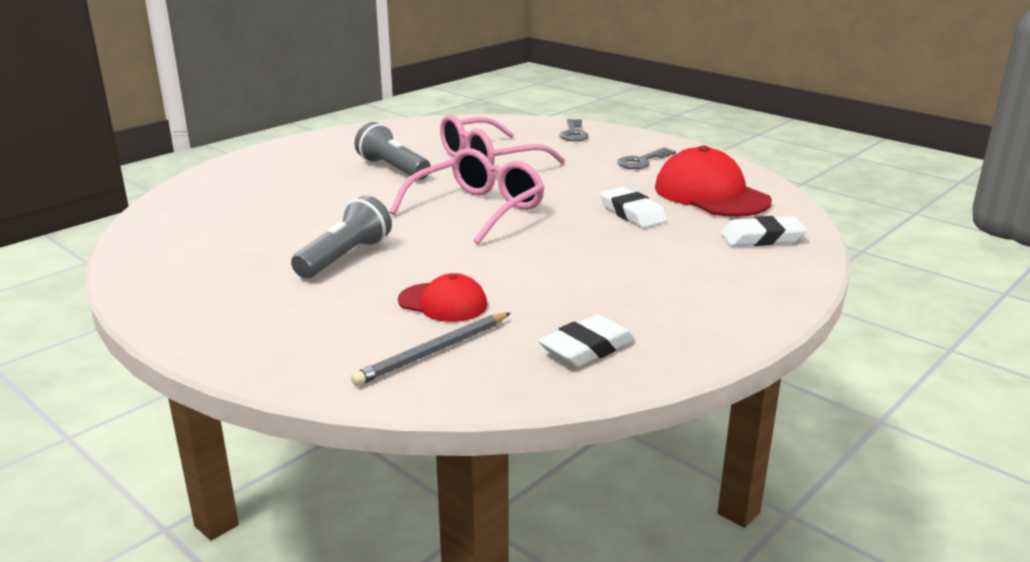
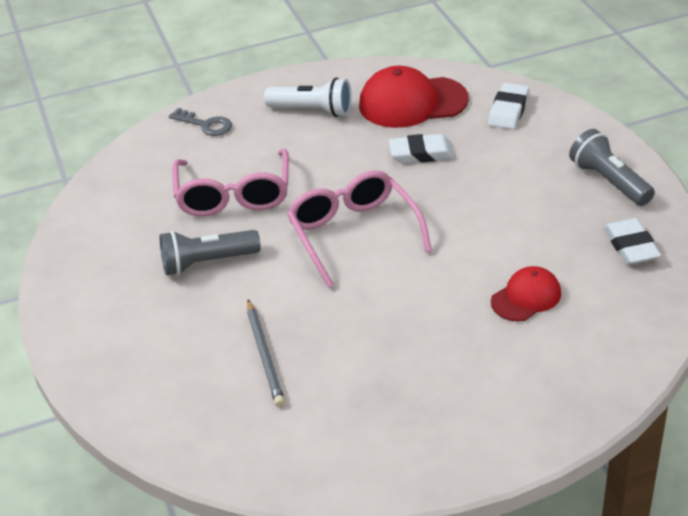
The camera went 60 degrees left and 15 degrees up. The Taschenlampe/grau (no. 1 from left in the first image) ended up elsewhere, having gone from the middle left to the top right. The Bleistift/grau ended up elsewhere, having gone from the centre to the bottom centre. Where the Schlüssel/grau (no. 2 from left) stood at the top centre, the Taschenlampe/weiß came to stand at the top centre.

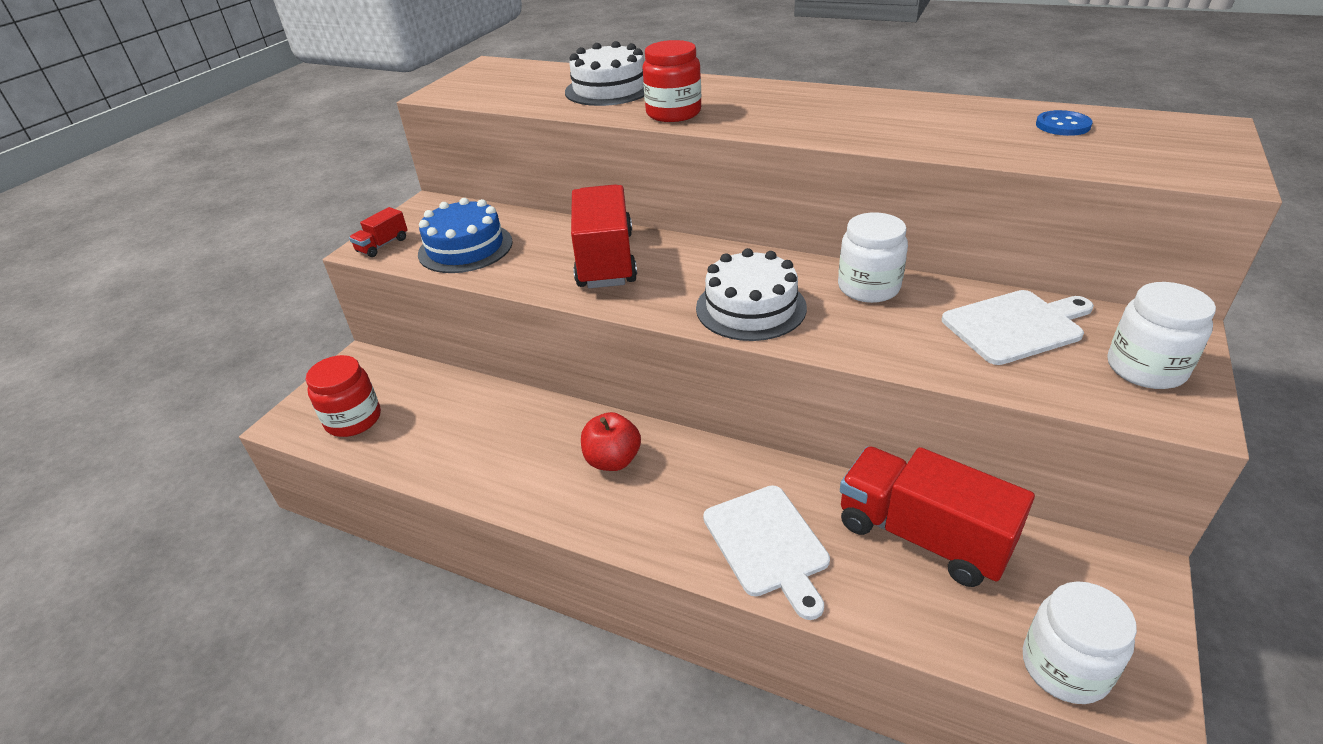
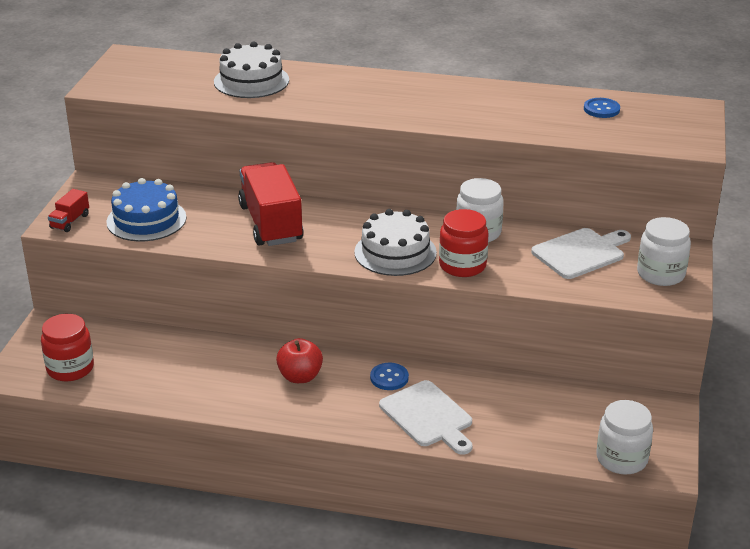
The camera went 15 degrees left and 5 degrees down. The second view lost the Lastwagen/rot (no. 3 from left) at the bottom right. The second view gained the Knopf/blau (no. 1 from left) at the bottom centre. The Einmachglas/rot (no. 2 from left) ended up elsewhere, having gone from the top centre to the centre.

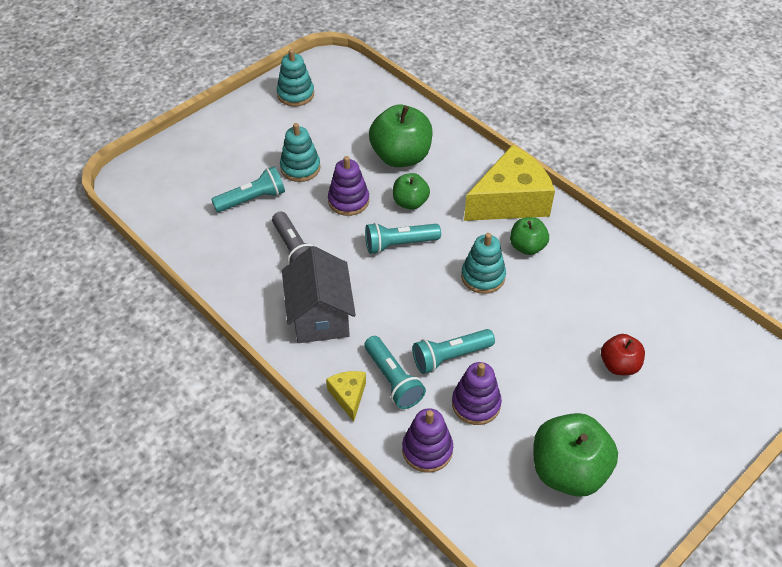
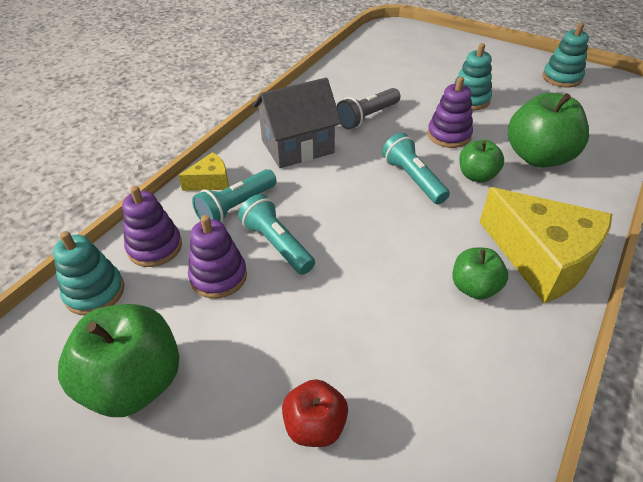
The camera went 75 degrees right and 5 degrees down. The second view lost the Taschenlampe/türkis (no. 1 from left) at the middle left. The Stapelspielzeug/türkis (no. 3 from left in the first image) ended up elsewhere, having gone from the centre to the middle left.

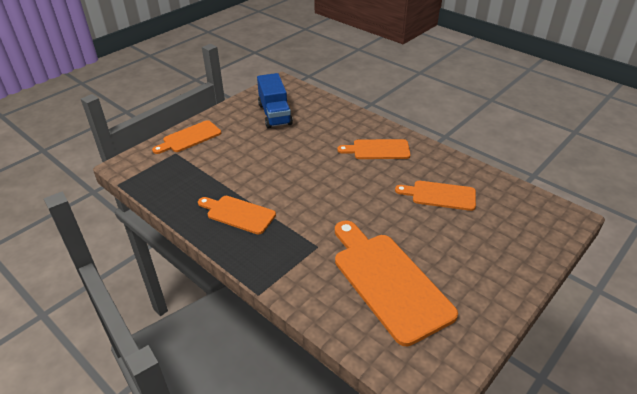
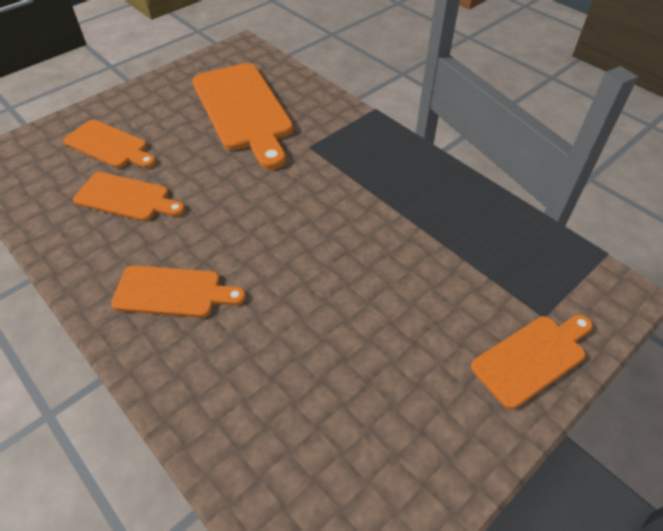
The camera went 175 degrees left and 10 degrees up. The second view lost the Lastwagen/blau at the top centre. The Schneidebrett/orange (no. 2 from left in the first image) ended up elsewhere, having gone from the centre to the top left.

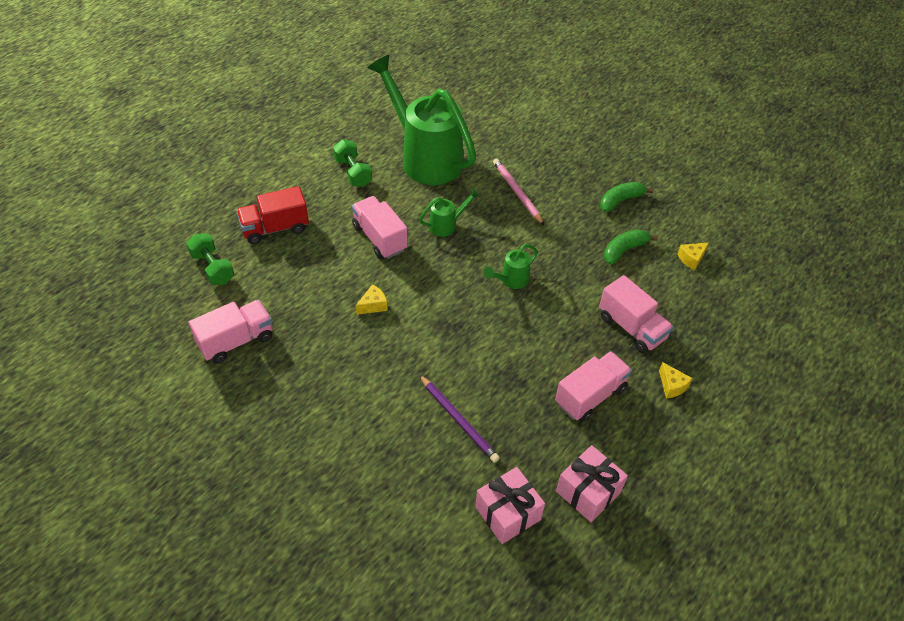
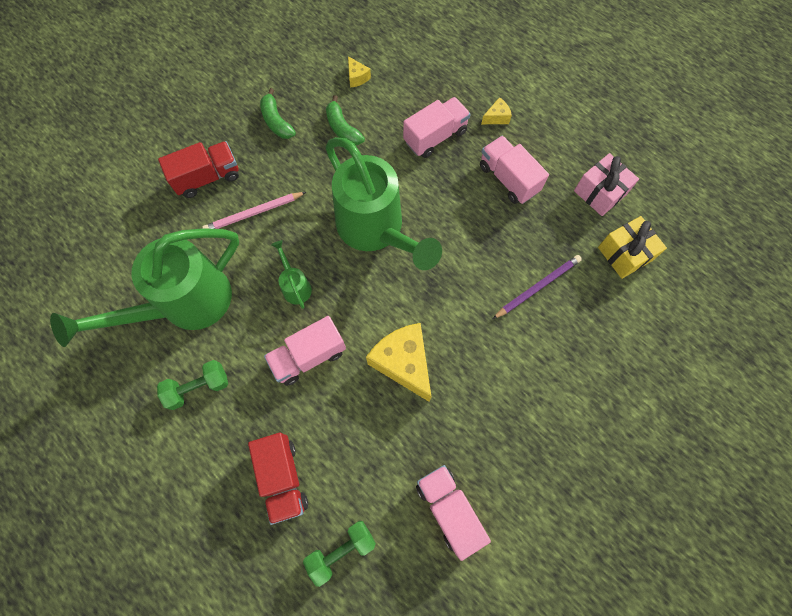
The camera went 85 degrees left and 20 degrees up. The second view gained the Lastwagen/rot (no. 1 from left) at the top left. What was the Geschenk/rosa (no. 1 from left) at the bottom centre turned into the Geschenk/gelb at the middle right. The size of the Käse/gelb (no. 1 from left in the first image) at the centre changed by a factor of 2.20. The size of the Gießkanne/grün (no. 3 from left) at the centre changed by a factor of 2.43.

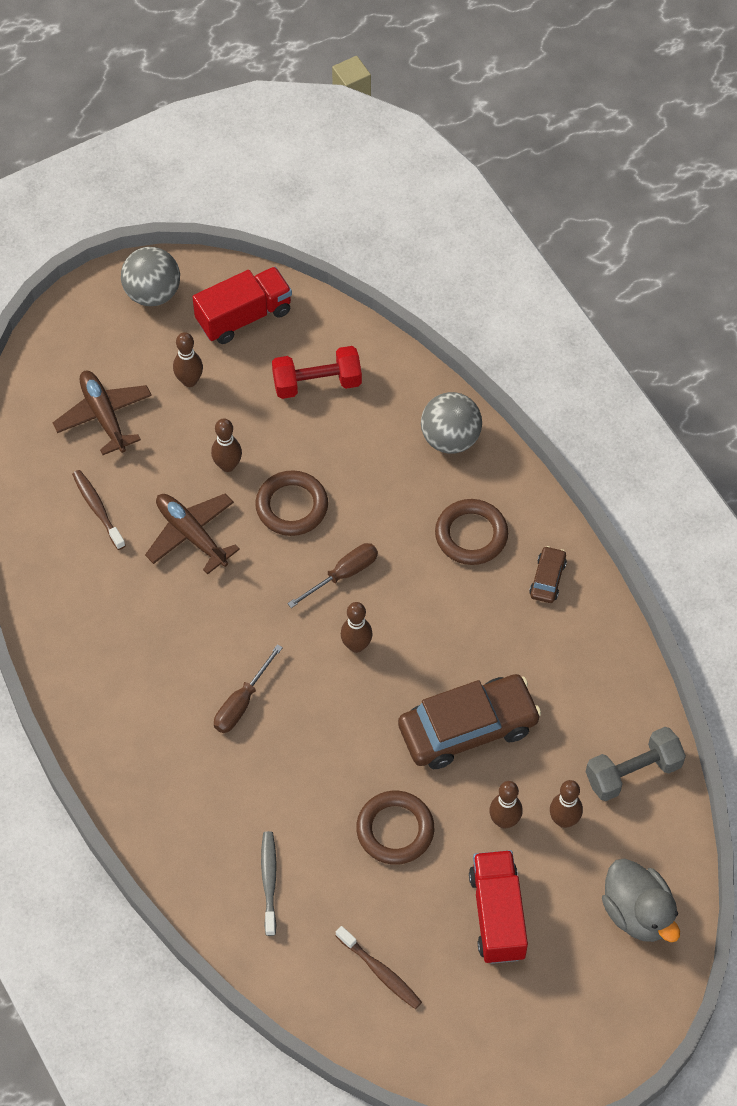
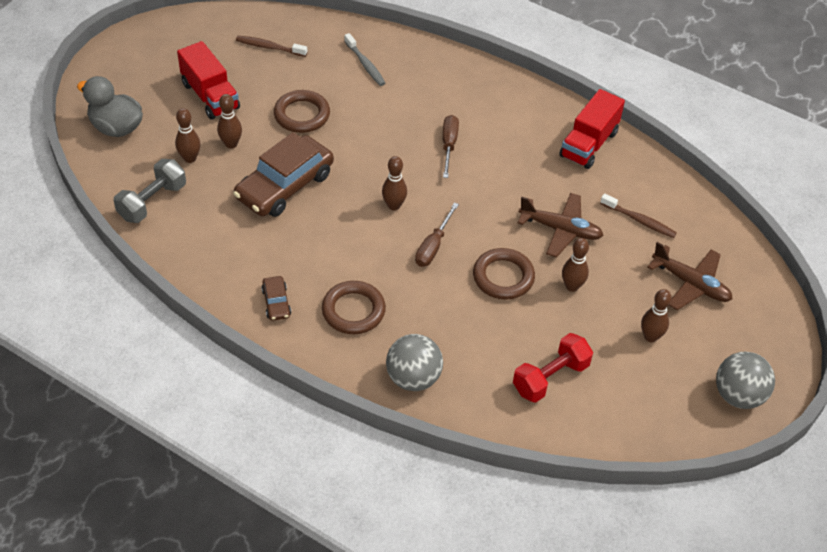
The camera went 150 degrees right and 10 degrees down. The Lastwagen/rot (no. 1 from left in the first image) ended up elsewhere, having gone from the top left to the top right.

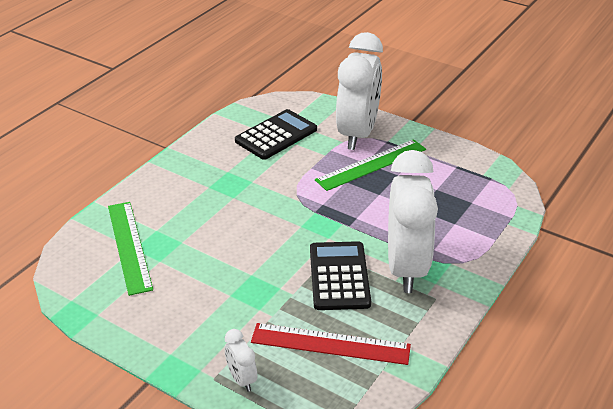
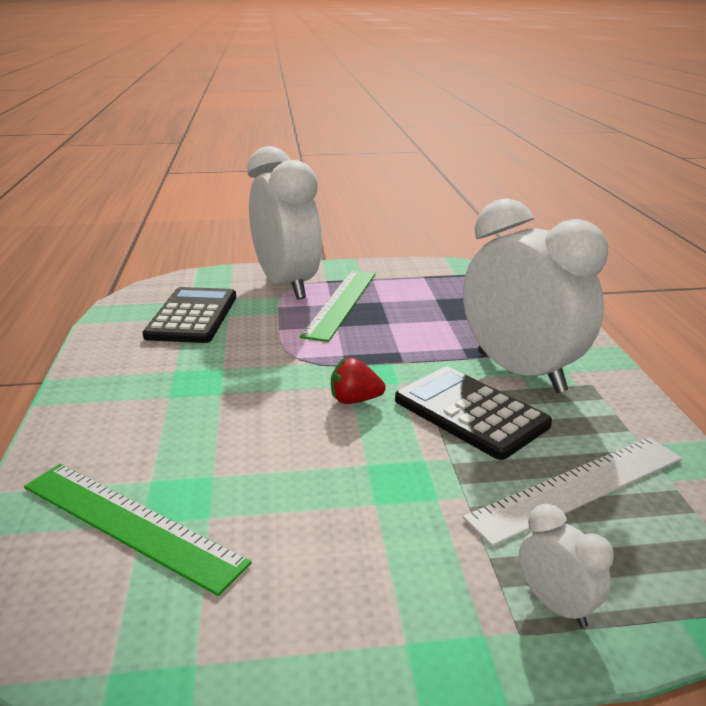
The camera went 40 degrees left and 10 degrees down. The second view gained the Erdbeere/rot at the centre. What was the Lineal/rot at the bottom centre turned into the Lineal/weiß at the bottom right. The Wecker/weiß (no. 1 from left in the first image) at the bottom centre ended up facing another way, 150 degrees counterclockwise from before.

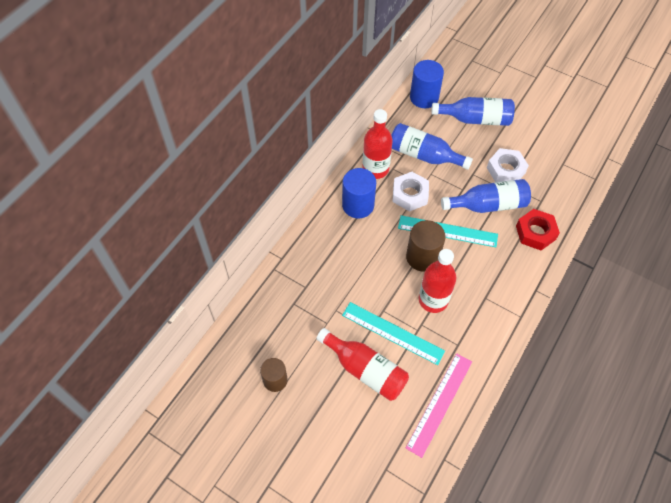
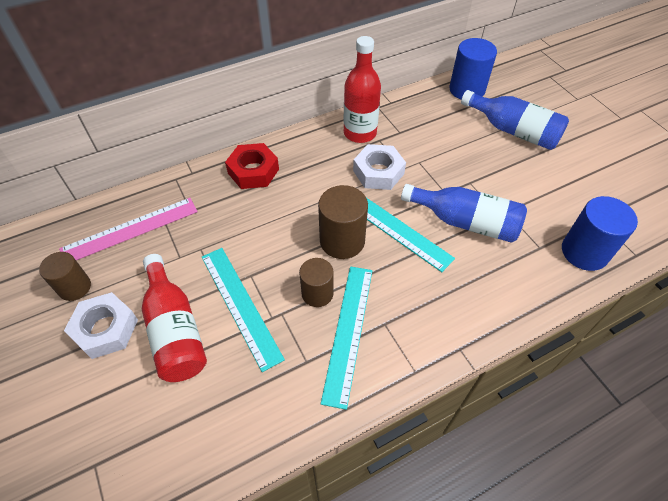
The camera went 30 degrees right and 5 degrees down. The second view lost the Flasche/blau (no. 1 from left) at the top centre. The second view gained the Lineal/türkis (no. 2 from left) at the bottom centre. The Vollzylinder/blau (no. 1 from left in the first image) ended up elsewhere, having gone from the centre to the middle right. The Lineal/rosa ended up elsewhere, having gone from the bottom centre to the middle left. The Sechskantmutter/weiß (no. 2 from left in the first image) ended up elsewhere, having gone from the top right to the middle left. The Sechskantmutter/rot ended up elsewhere, having gone from the middle right to the top centre. Where the Flasche/rot (no. 3 from left) stood at the centre, the Vollzylinder/braun (no. 2 from left) came to stand at the centre.

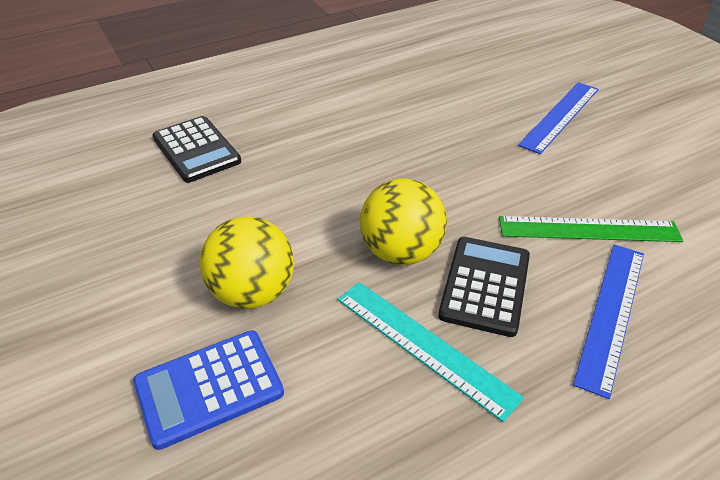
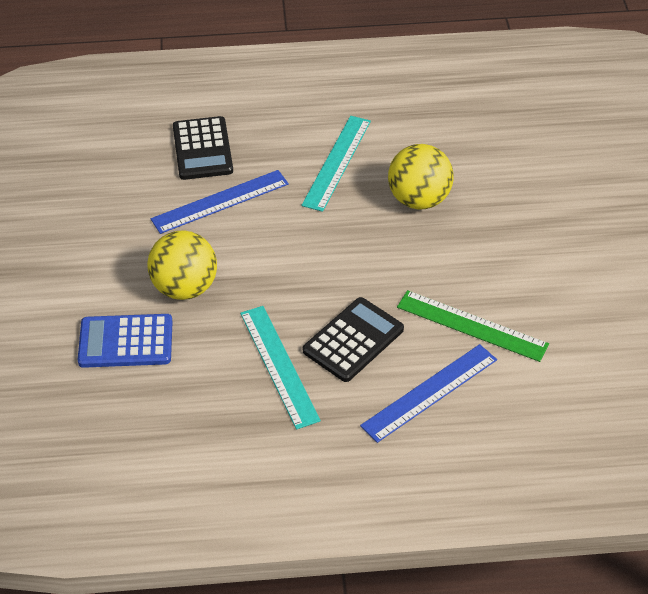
The camera went 25 degrees right and 5 degrees up. The second view gained the Lineal/türkis (no. 2 from left) at the top centre. The Ball/gelb (no. 2 from left) ended up elsewhere, having gone from the centre to the top centre. The Lineal/blau (no. 1 from left) ended up elsewhere, having gone from the top right to the centre.

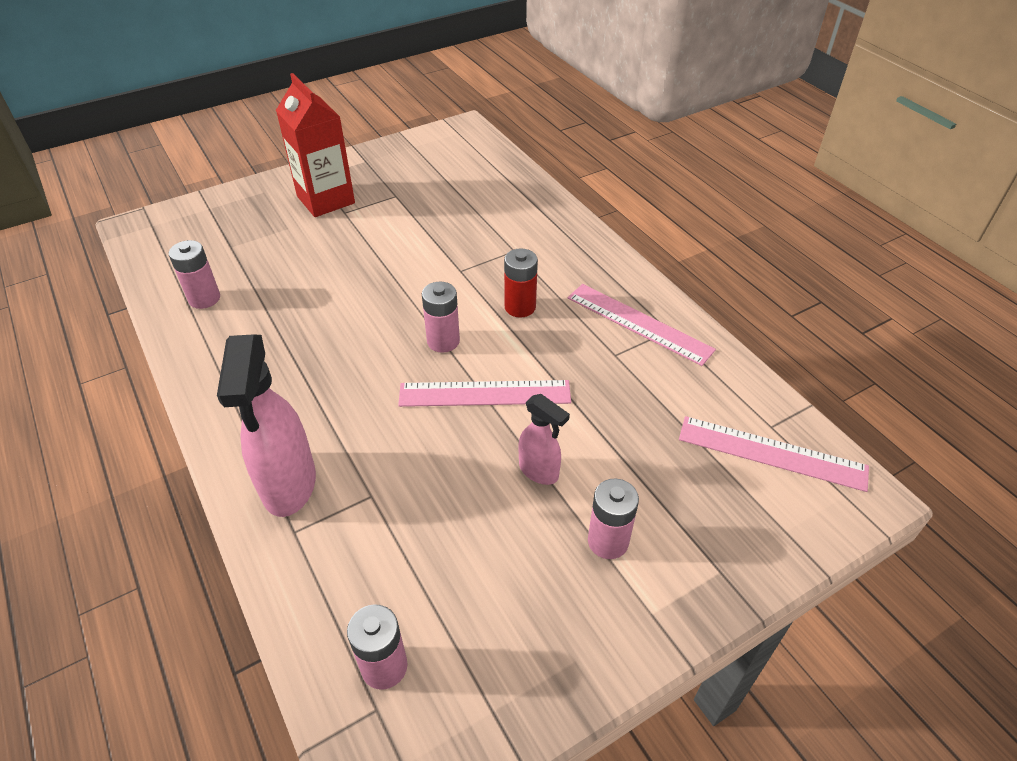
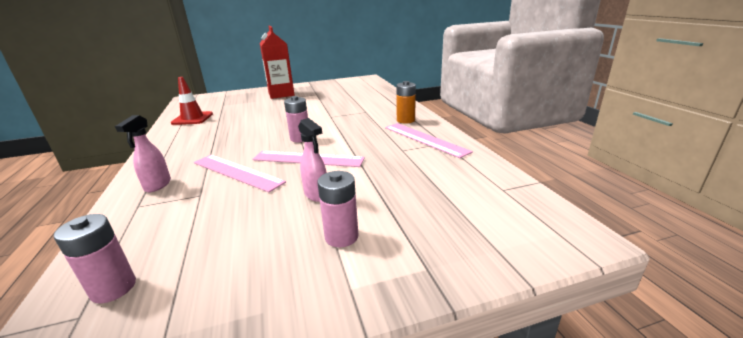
The camera went 15 degrees right and 20 degrees down. The second view lost the Batterie/rot at the centre. The second view gained the Batterie/orange at the top centre. The Lineal/rosa (no. 3 from left in the first image) ended up elsewhere, having gone from the middle right to the middle left. Where the Batterie/rosa (no. 1 from left) stood at the middle left, the Leitkegel/rot came to stand at the top left. The size of the Sprühflasche/rosa (no. 1 from left) at the middle left changed by a factor of 0.55.

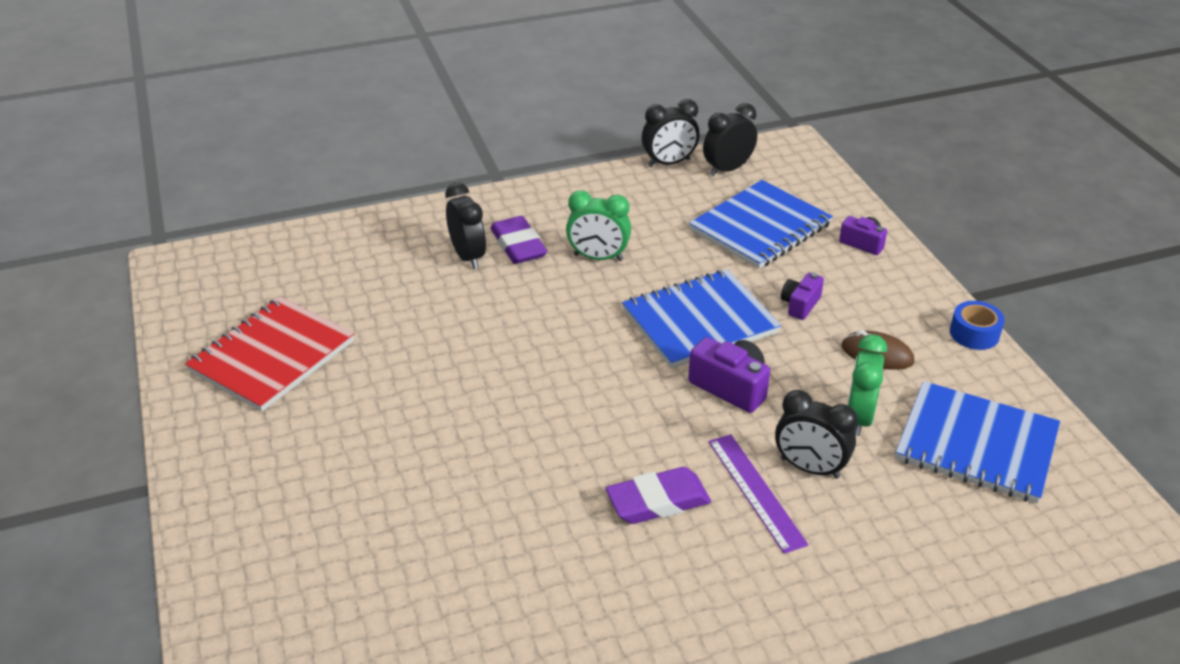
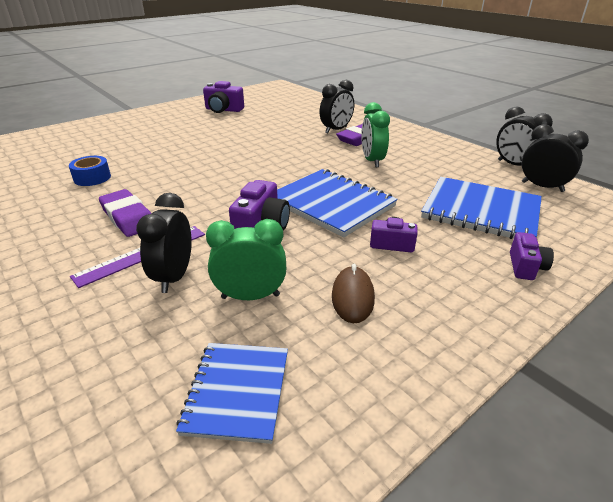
The camera went 70 degrees right and 5 degrees down. The Klebeband/blau ended up elsewhere, having gone from the middle right to the middle left. Where the Notizbuch/rot stood at the middle left, the Kamera/lila (no. 1 from left) came to stand at the top centre. The size of the Notizbuch/blau (no. 3 from left in the first image) at the middle right changed by a factor of 0.63.

